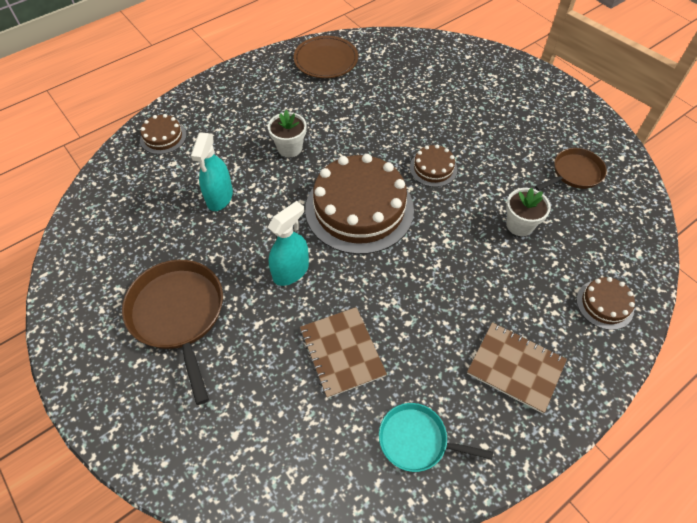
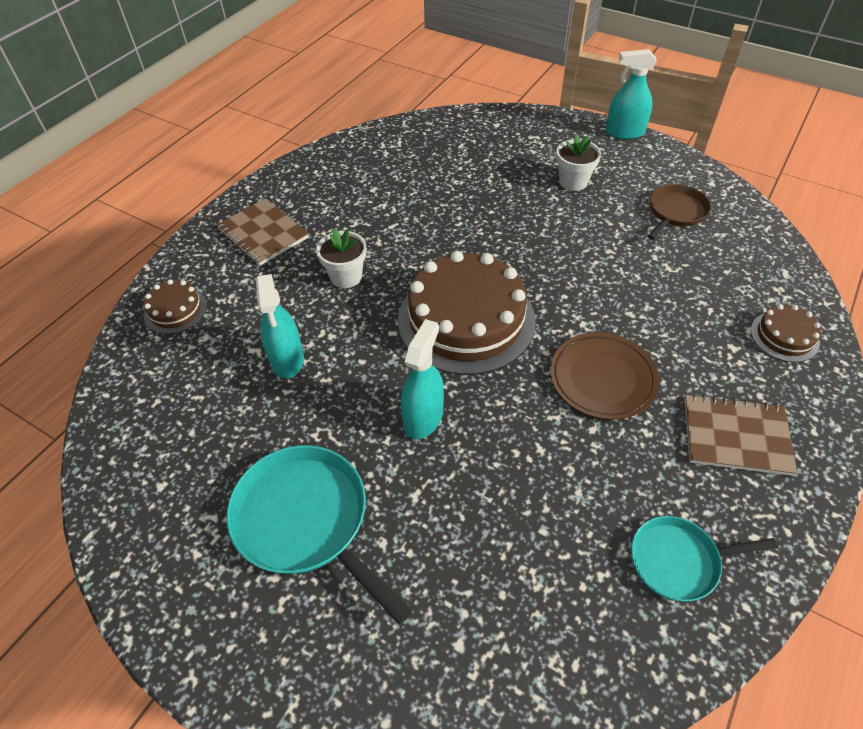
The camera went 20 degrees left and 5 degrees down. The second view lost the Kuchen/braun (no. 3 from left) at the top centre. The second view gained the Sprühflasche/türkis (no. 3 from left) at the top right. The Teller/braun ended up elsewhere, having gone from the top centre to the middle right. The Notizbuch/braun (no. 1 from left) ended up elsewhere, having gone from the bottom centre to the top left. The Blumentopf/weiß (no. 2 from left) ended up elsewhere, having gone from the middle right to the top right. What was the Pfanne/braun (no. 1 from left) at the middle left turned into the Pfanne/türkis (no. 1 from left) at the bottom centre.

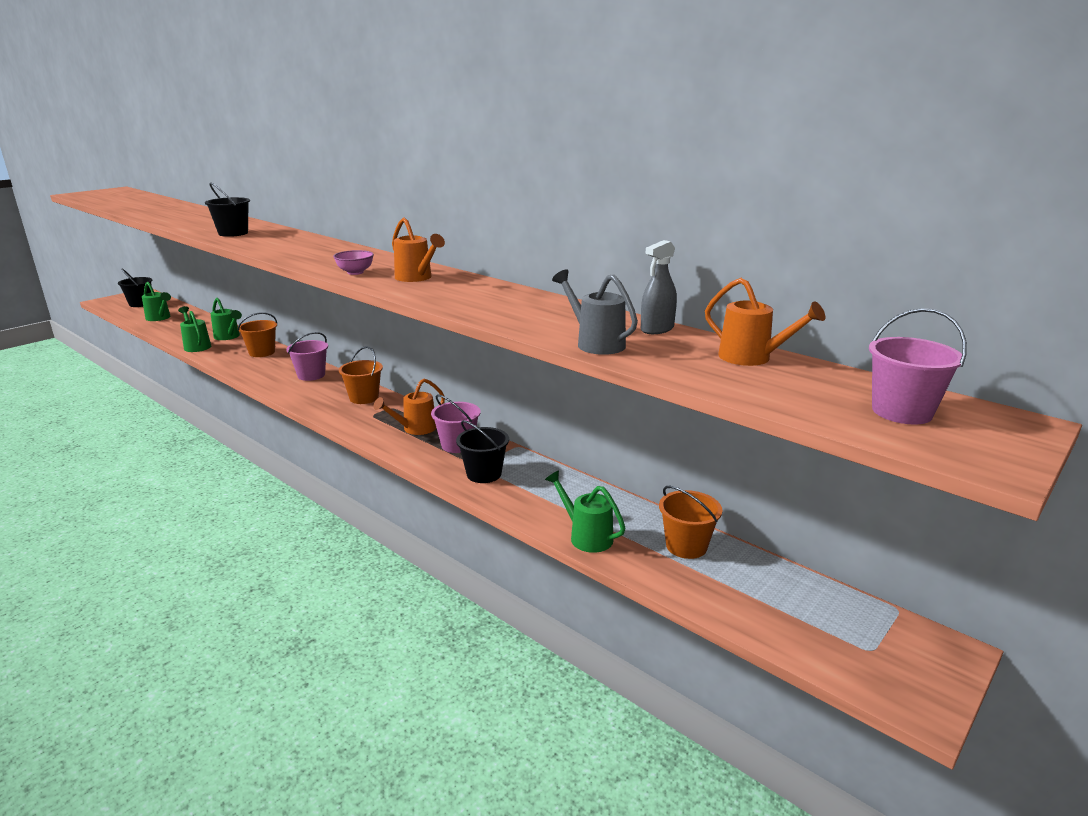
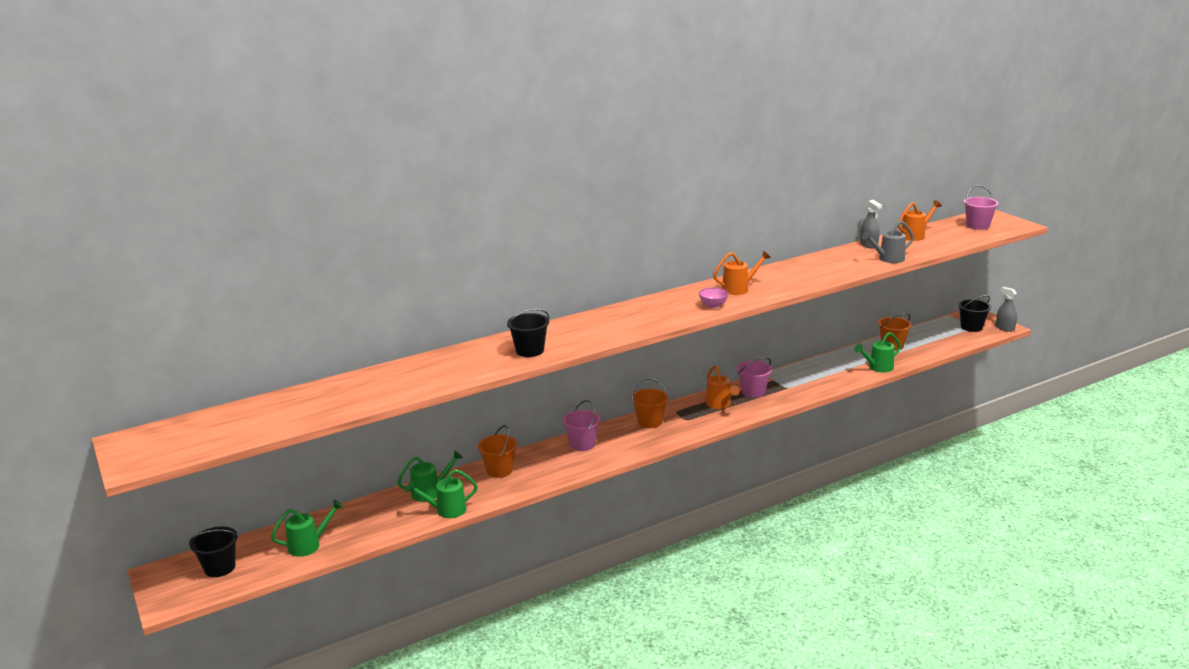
The camera went 70 degrees left and 0 degrees up. The second view gained the Sprühflasche/grau (no. 2 from left) at the middle right. The Eimer/schwarz (no. 3 from left) ended up elsewhere, having gone from the centre to the middle right.

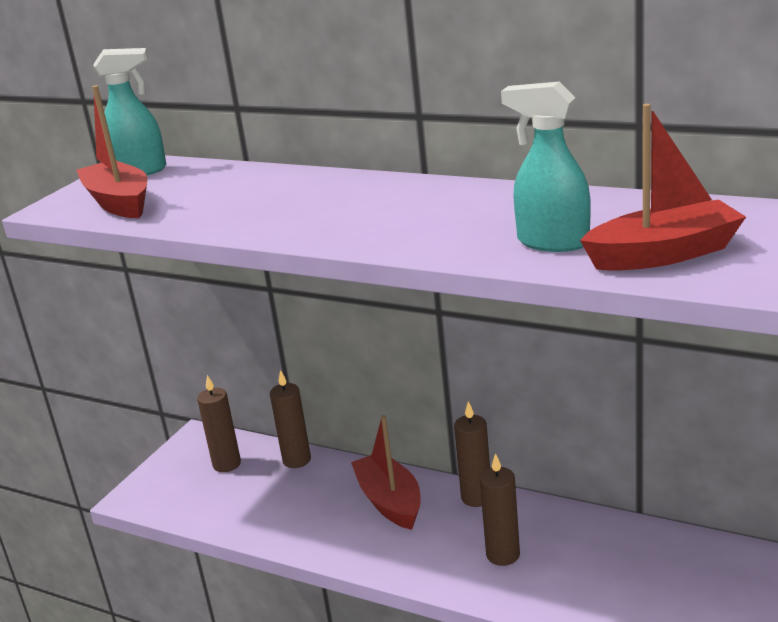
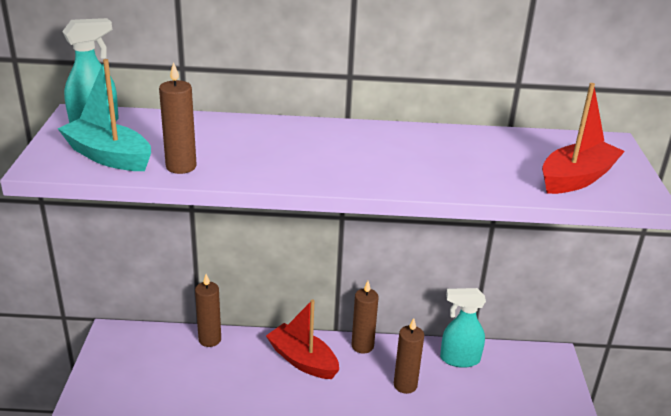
The camera went 30 degrees left and 5 degrees up. The Kerze/braun (no. 1 from left) ended up elsewhere, having gone from the bottom left to the top left. The Sprühflasche/türkis (no. 2 from left) ended up elsewhere, having gone from the top right to the bottom right. What was the Boot/rot (no. 1 from left) at the top left turned into the Boot/türkis at the top left.

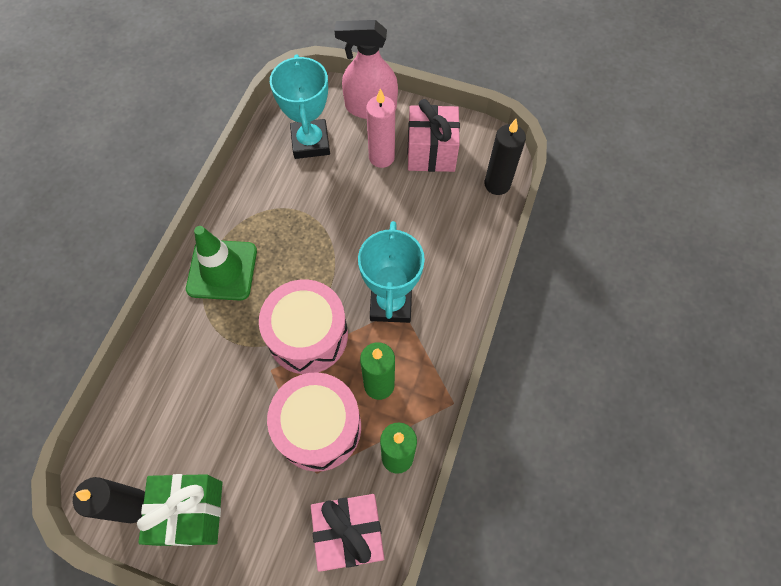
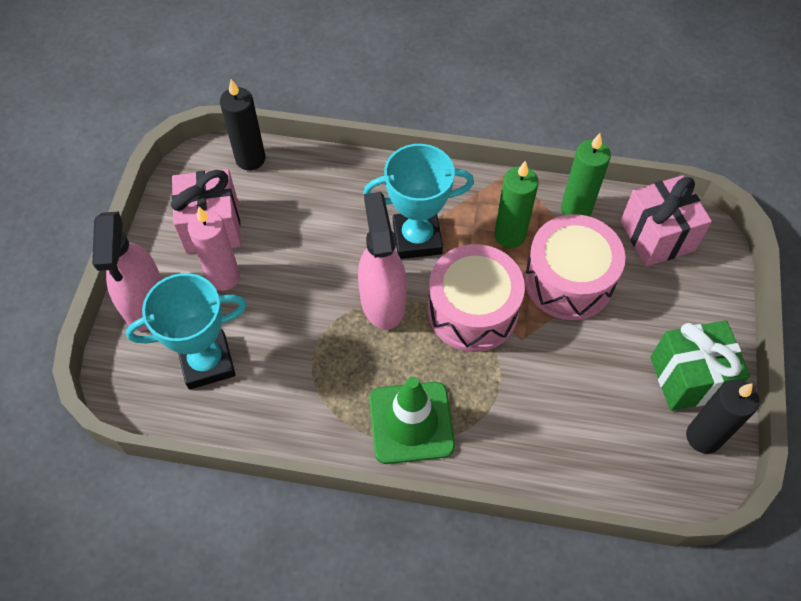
The camera went 100 degrees left and 5 degrees down. The second view gained the Sprühflasche/rosa (no. 2 from left) at the centre.

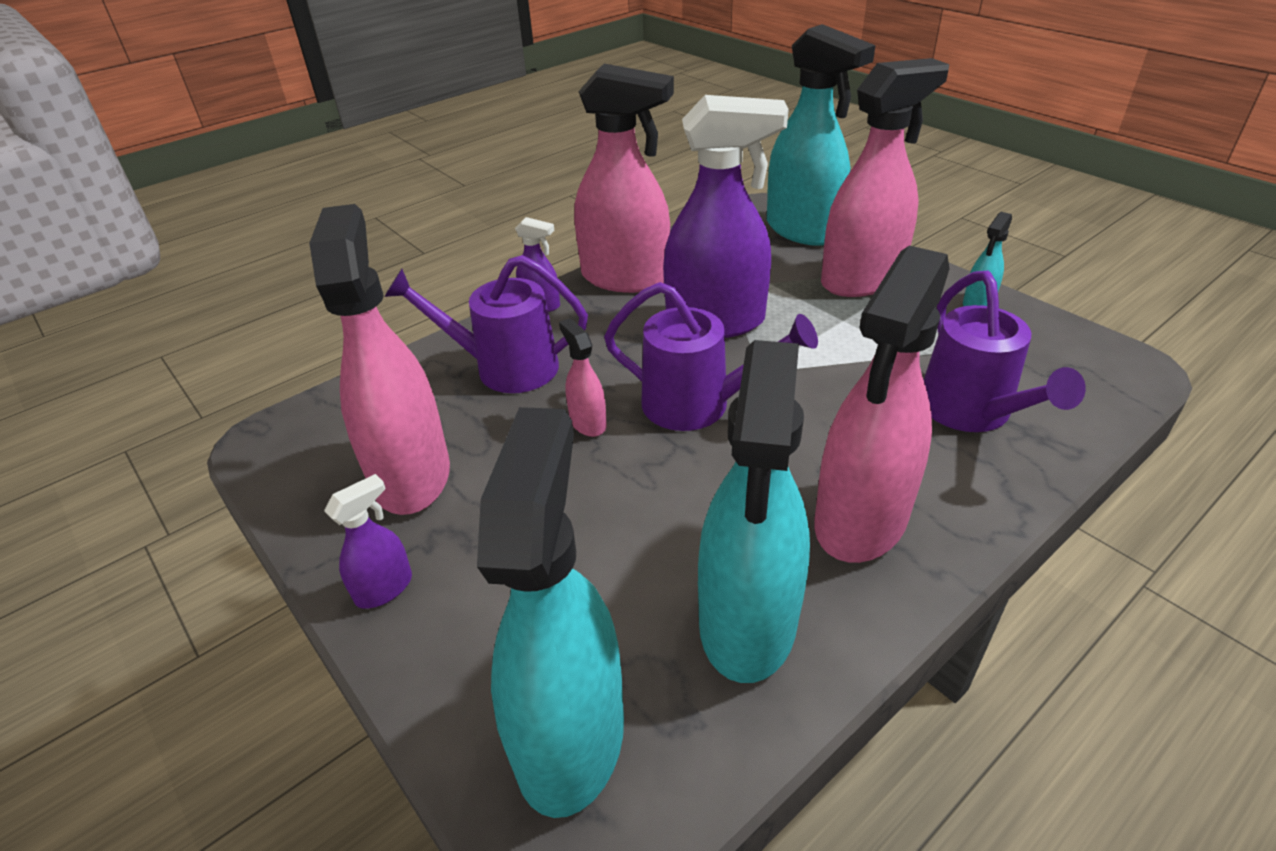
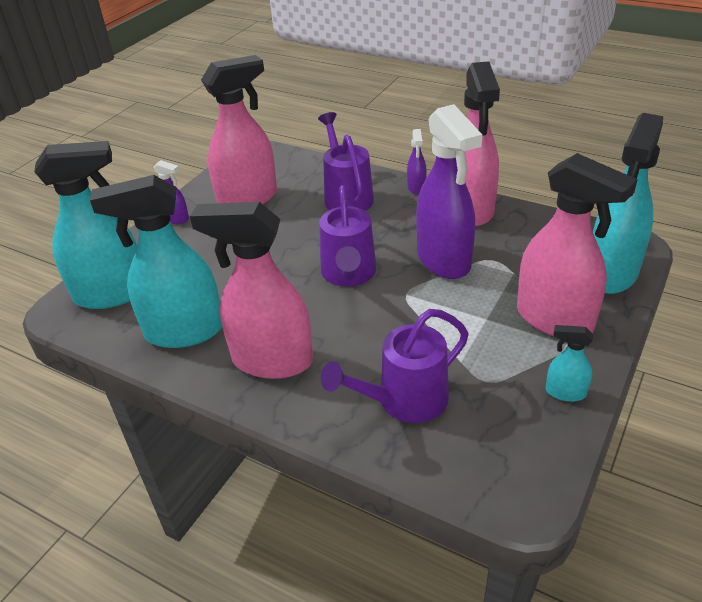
The camera went 70 degrees right and 0 degrees up. The second view lost the Sprühflasche/rosa (no. 2 from left) at the centre.

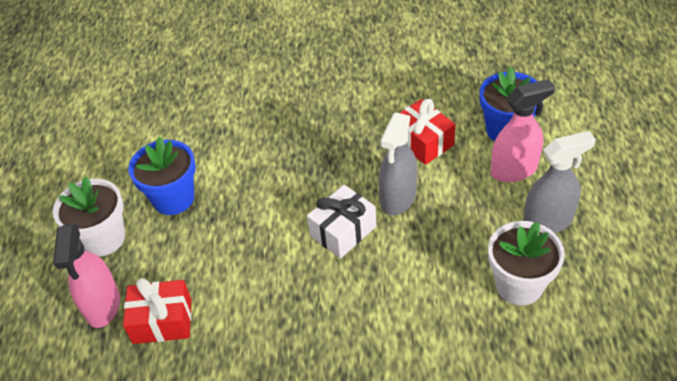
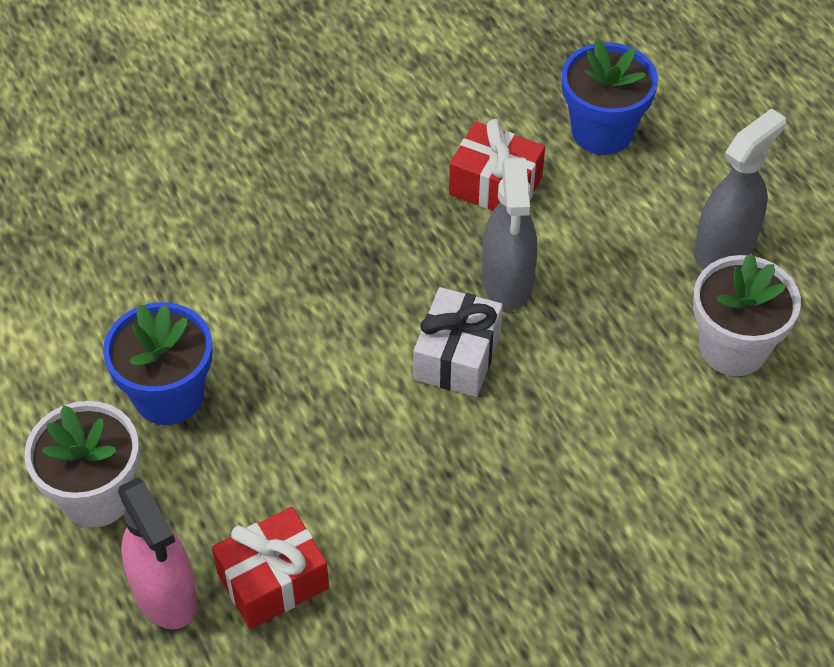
The camera went 30 degrees left and 5 degrees up. The second view lost the Sprühflasche/rosa (no. 2 from left) at the middle right.

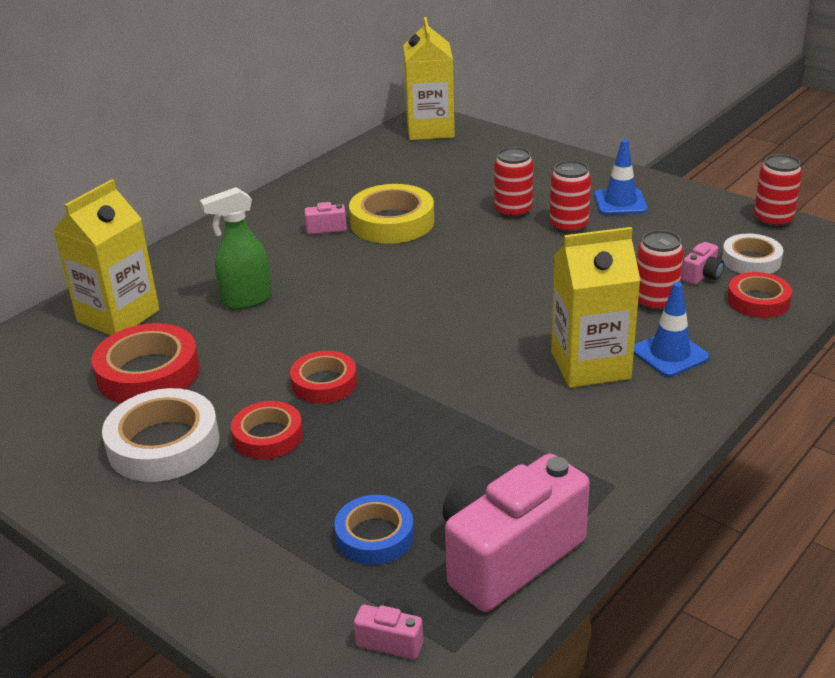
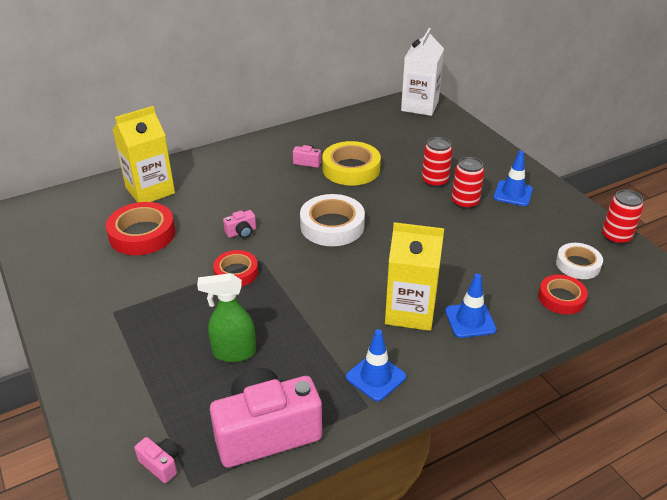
The camera went 20 degrees right and 5 degrees up. The second view lost the Klebeband/rot (no. 2 from left) at the middle left. The second view lost the Klebeband/blau at the bottom centre. The second view lost the Dose/rot (no. 3 from left) at the middle right. The second view gained the Leitkegel/blau (no. 1 from left) at the bottom centre. The Klebeband/weiß (no. 1 from left) ended up elsewhere, having gone from the middle left to the centre. The Sprühflasche/grün ended up elsewhere, having gone from the middle left to the centre. The Kamera/rosa (no. 4 from left in the first image) ended up elsewhere, having gone from the middle right to the centre. What was the Getränkekarton/gelb (no. 2 from left) at the top centre turned into the Getränkekarton/weiß at the top centre.

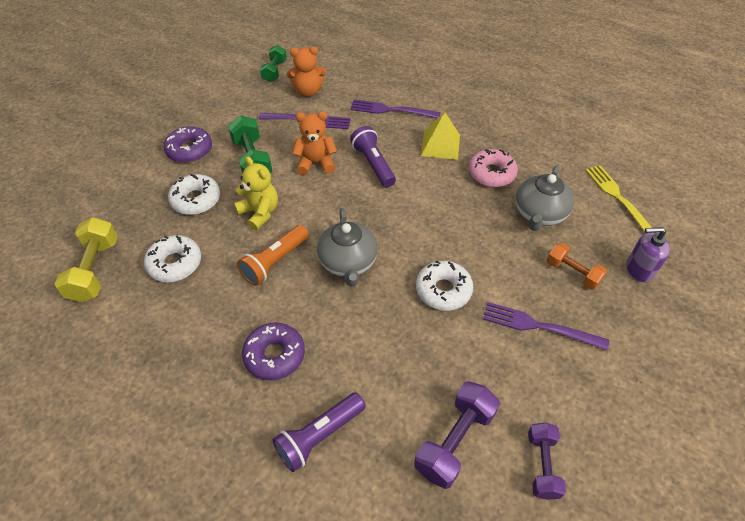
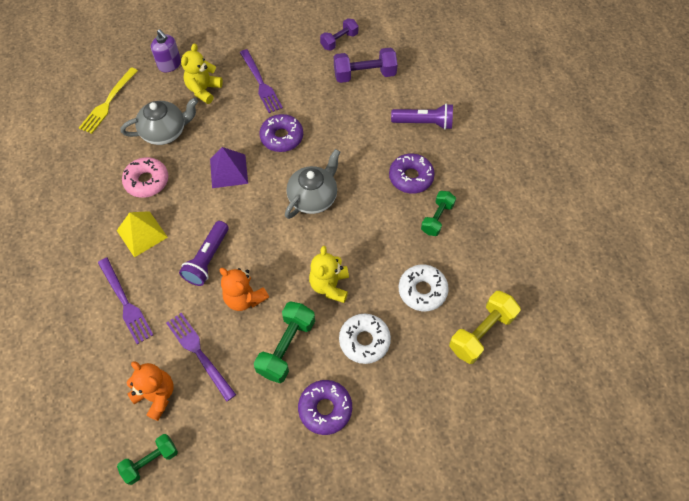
The camera went 135 degrees left and 10 degrees up. The second view lost the Taschenlampe/orange at the centre. The second view gained the Pyramide/lila at the middle left. The second view gained the Hantel/grün (no. 3 from left) at the centre. Where the Hantel/orange stood at the middle right, the Teddybär/gelb (no. 1 from left) came to stand at the top left. What was the Donut/weiß (no. 3 from left) at the centre turned into the Donut/lila (no. 1 from left) at the top centre.

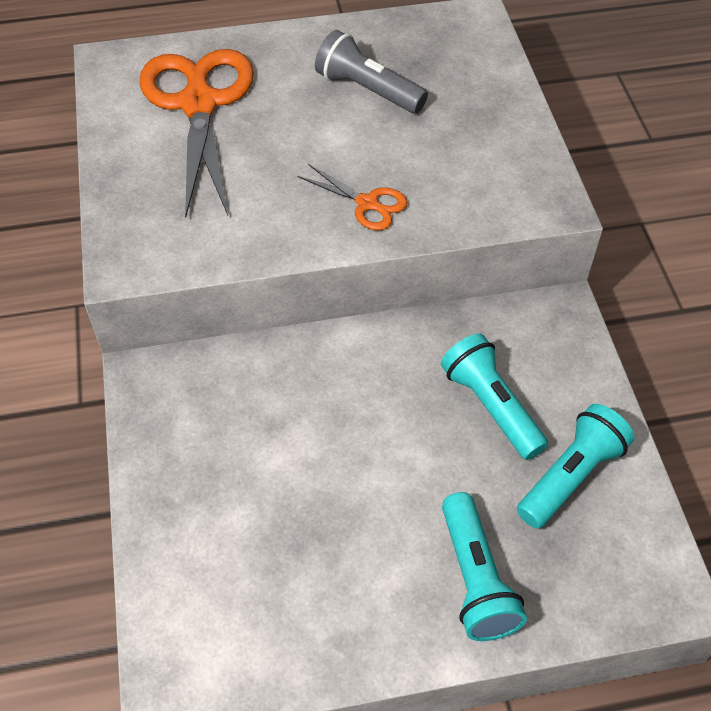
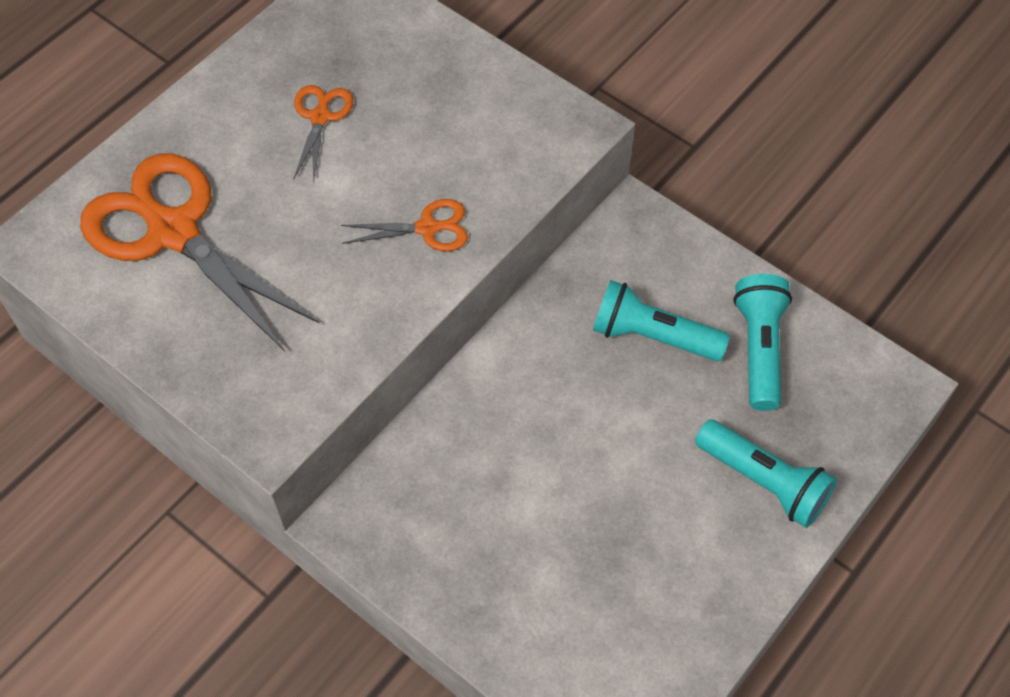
The camera went 40 degrees left and 5 degrees up. Where the Taschenlampe/grau stood at the top centre, the Schere/orange (no. 2 from left) came to stand at the top left.

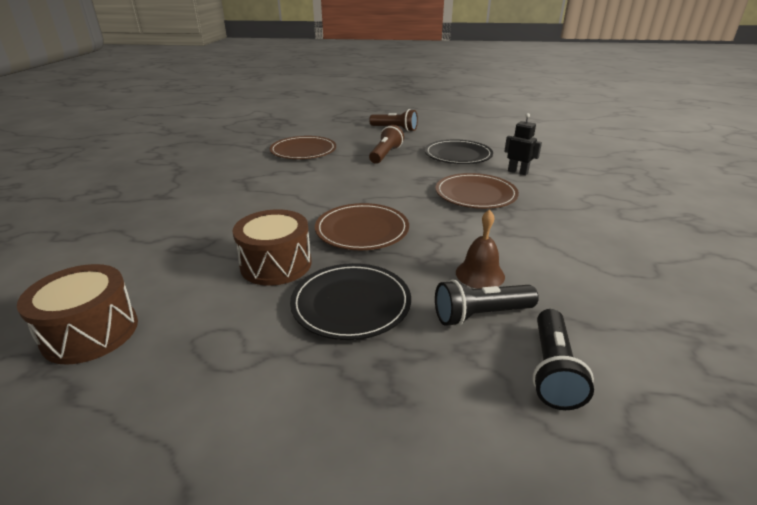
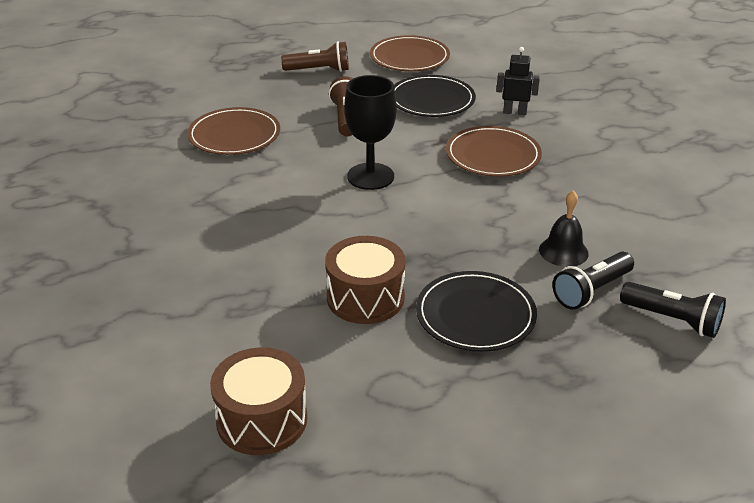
The camera went 25 degrees left and 5 degrees up. The second view gained the Kelch/schwarz at the top centre. The Teller/braun (no. 2 from left) ended up elsewhere, having gone from the centre to the top centre. What was the Glocke/braun at the centre turned into the Glocke/schwarz at the middle right. The Taschenlampe/schwarz (no. 2 from left) at the bottom right ended up facing another way, 45 degrees counterclockwise from before.

